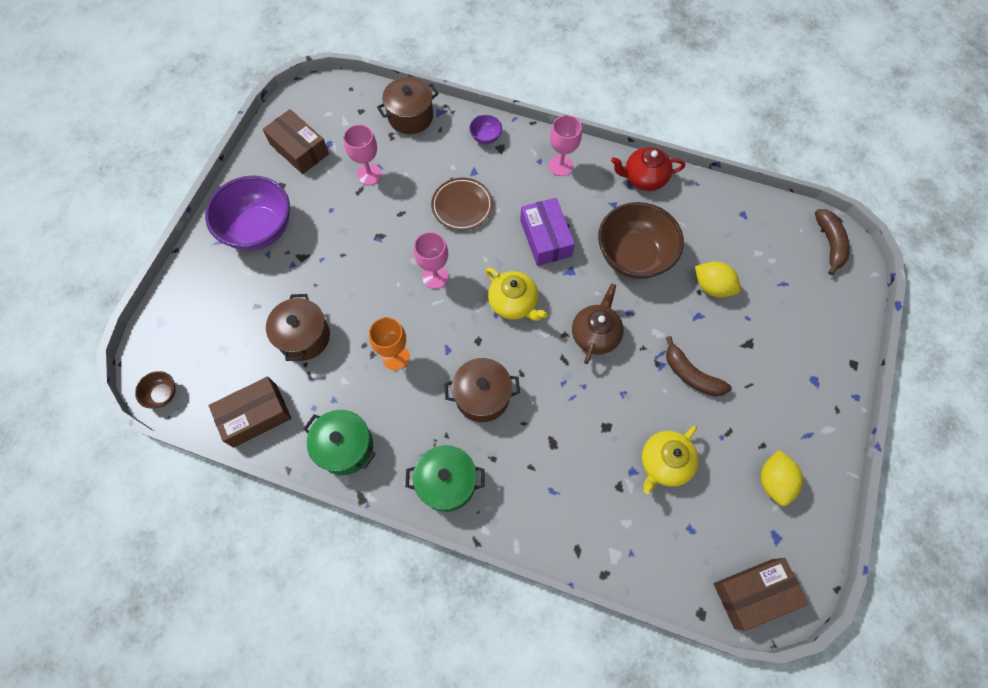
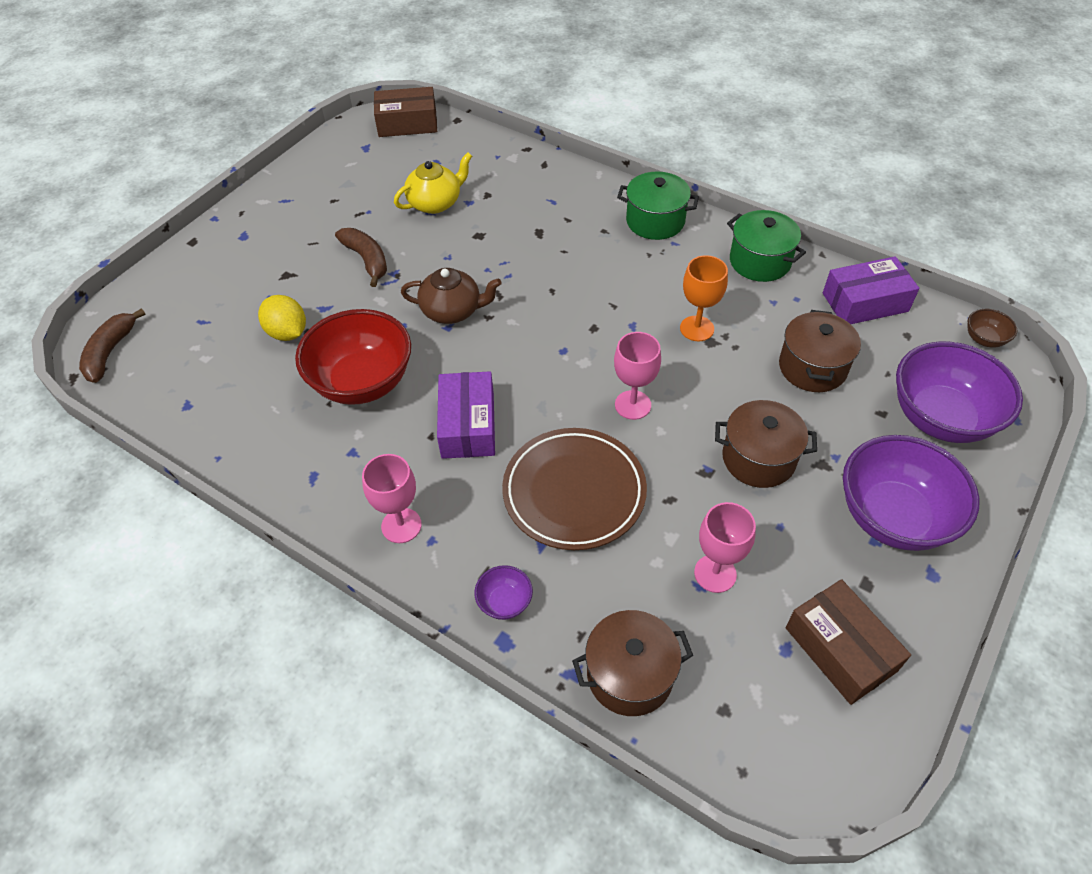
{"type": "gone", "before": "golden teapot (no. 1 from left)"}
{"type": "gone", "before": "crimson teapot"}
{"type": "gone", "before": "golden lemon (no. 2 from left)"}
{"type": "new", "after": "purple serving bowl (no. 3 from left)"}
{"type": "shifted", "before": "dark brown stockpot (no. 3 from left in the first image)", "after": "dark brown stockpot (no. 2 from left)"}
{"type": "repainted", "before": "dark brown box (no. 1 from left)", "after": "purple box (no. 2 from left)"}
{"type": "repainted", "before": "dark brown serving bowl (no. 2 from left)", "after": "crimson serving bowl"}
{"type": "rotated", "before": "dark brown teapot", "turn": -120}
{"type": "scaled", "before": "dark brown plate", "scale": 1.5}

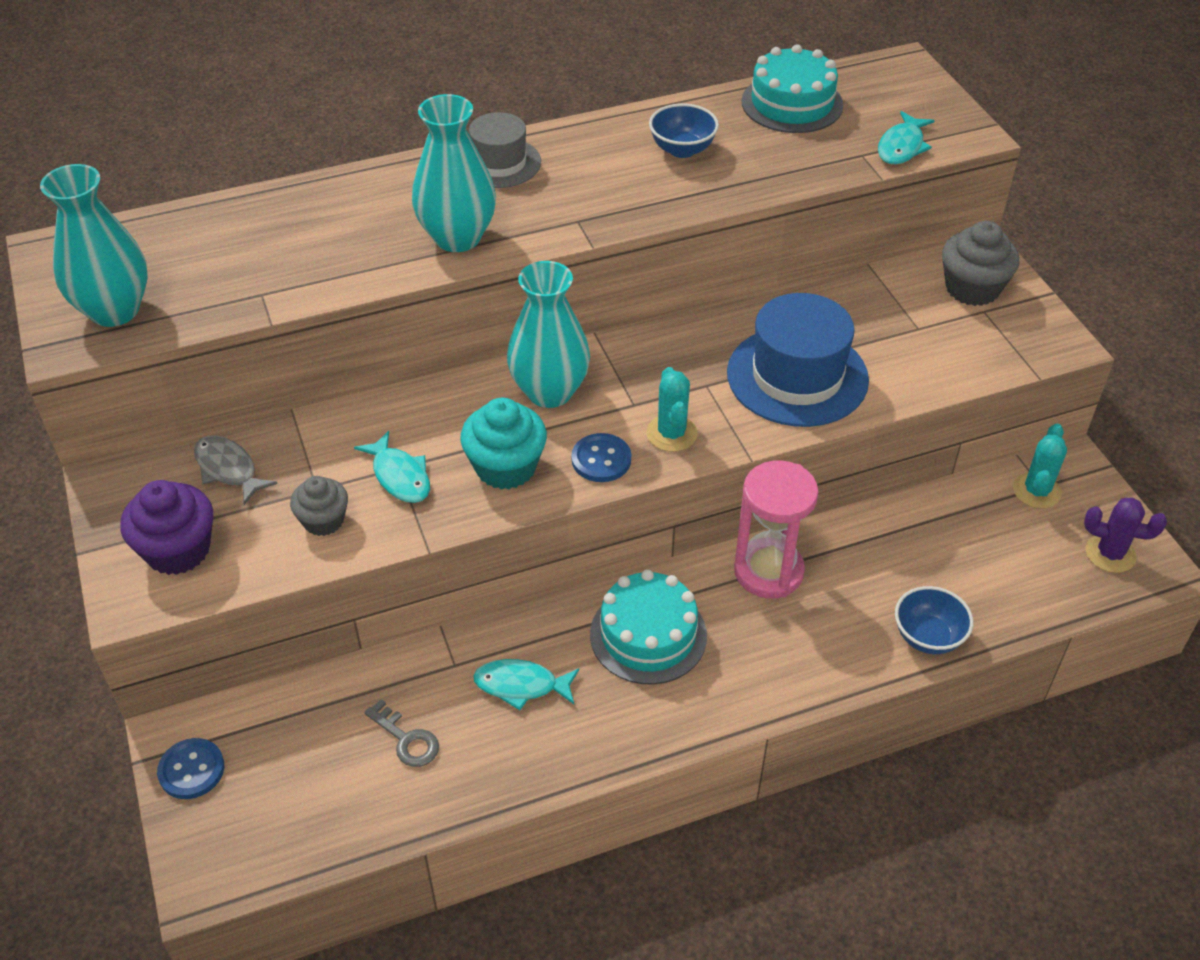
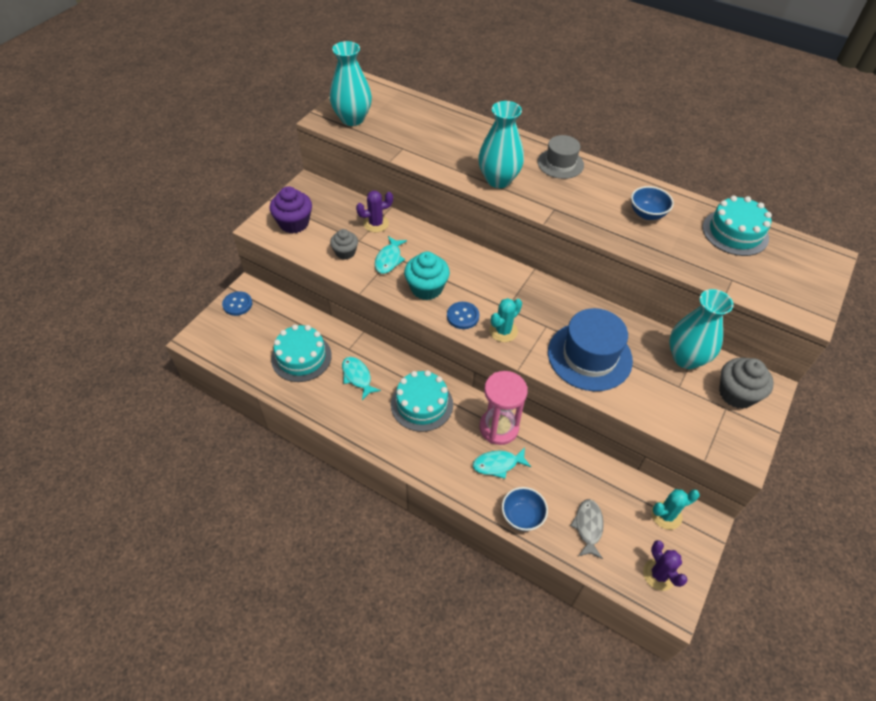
{"type": "new", "after": "purple cactus (no. 1 from left)"}
{"type": "shifted", "before": "grey toy fish"}
{"type": "shifted", "before": "aqua flower vase (no. 3 from left)"}
{"type": "shifted", "before": "aqua toy fish (no. 3 from left)"}
{"type": "swapped", "before": "grey key", "after": "aqua cake (no. 1 from left)"}

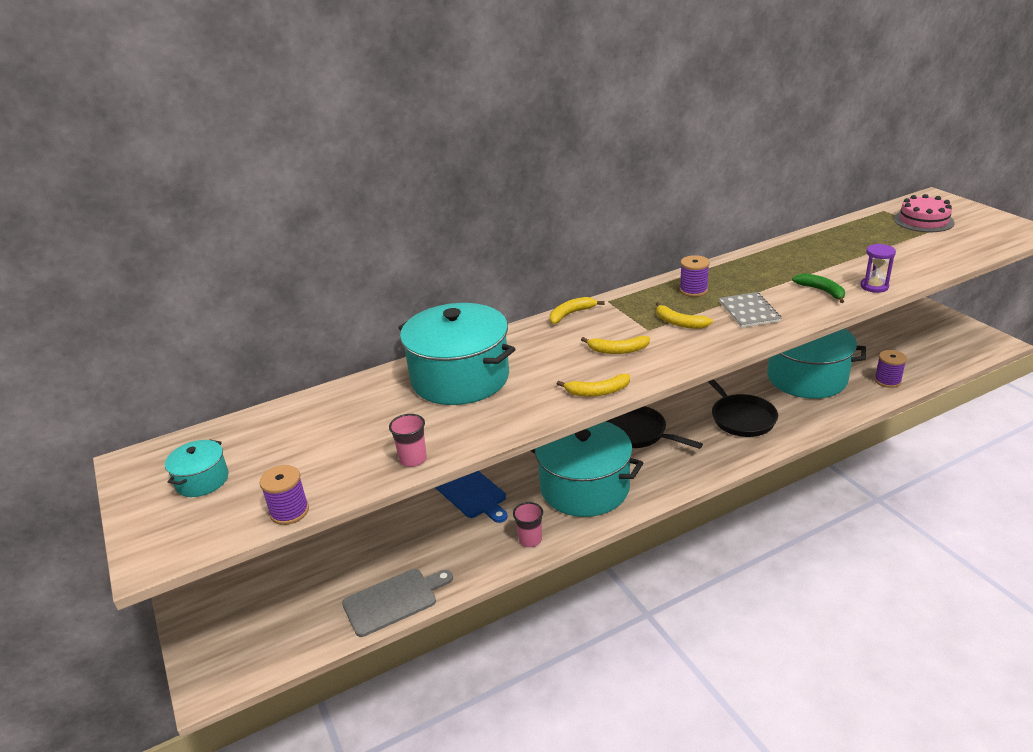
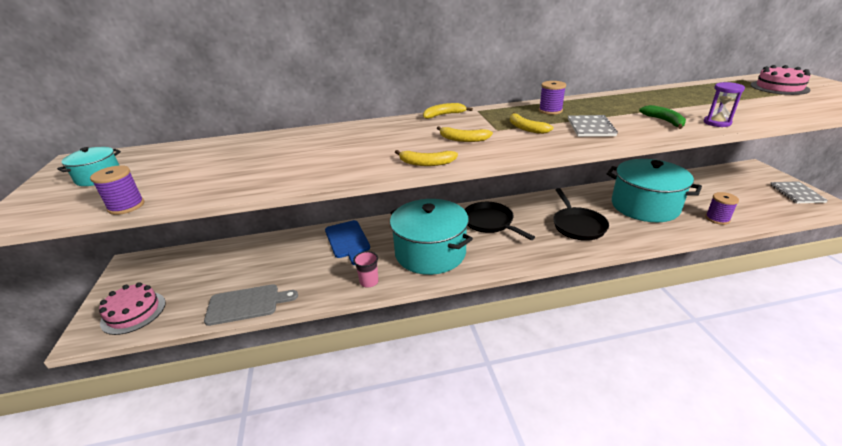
{"type": "gone", "before": "rosy beaker (no. 1 from left)"}
{"type": "gone", "before": "aqua stockpot (no. 2 from left)"}
{"type": "new", "after": "rosy cake (no. 1 from left)"}
{"type": "new", "after": "grey notepad (no. 2 from left)"}

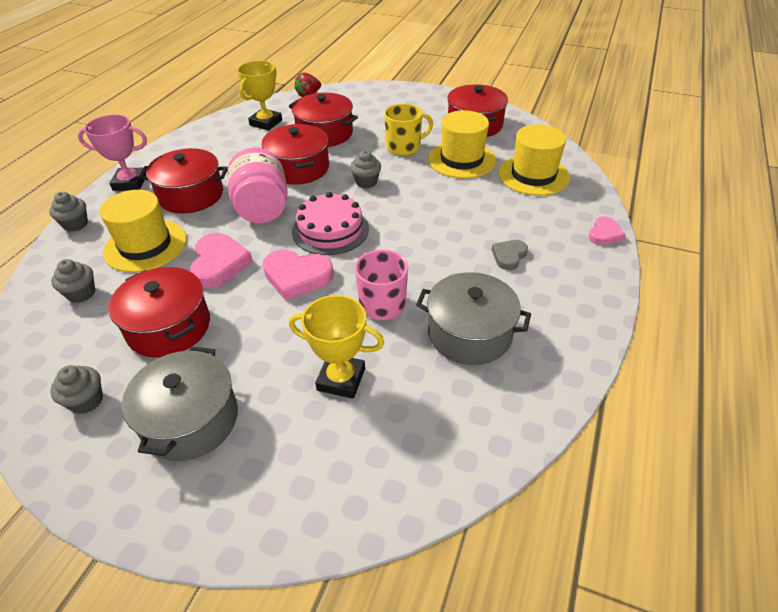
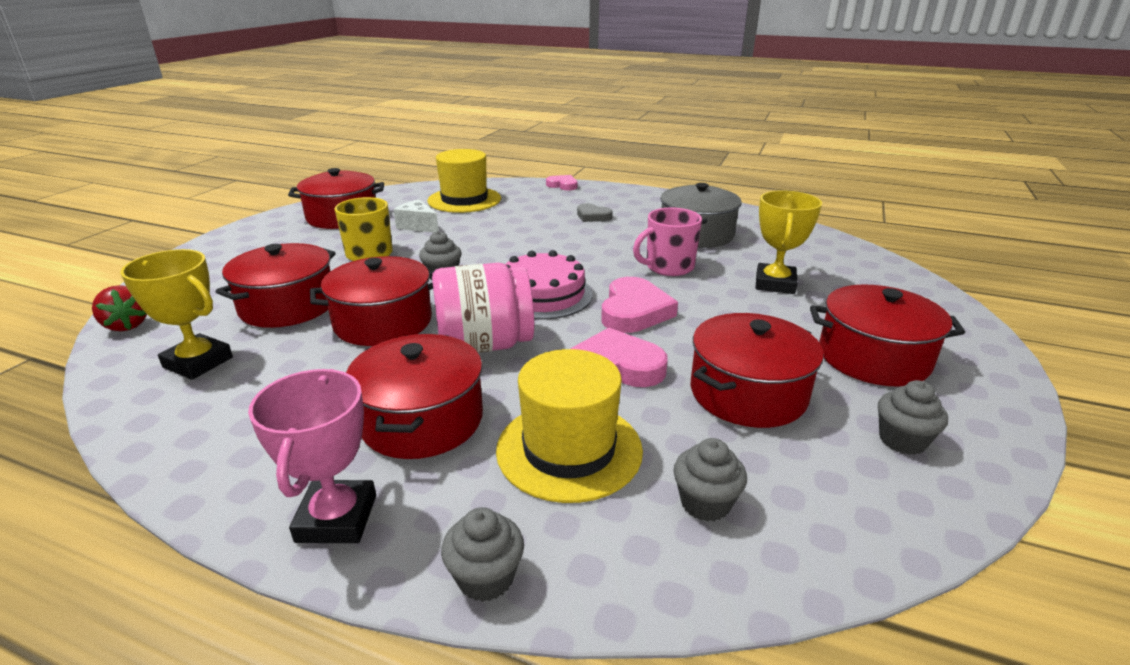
{"type": "swapped", "before": "golden hat (no. 2 from left)", "after": "pure white cheese"}
{"type": "repainted", "before": "grey stockpot (no. 1 from left)", "after": "crimson stockpot (no. 6 from left)"}

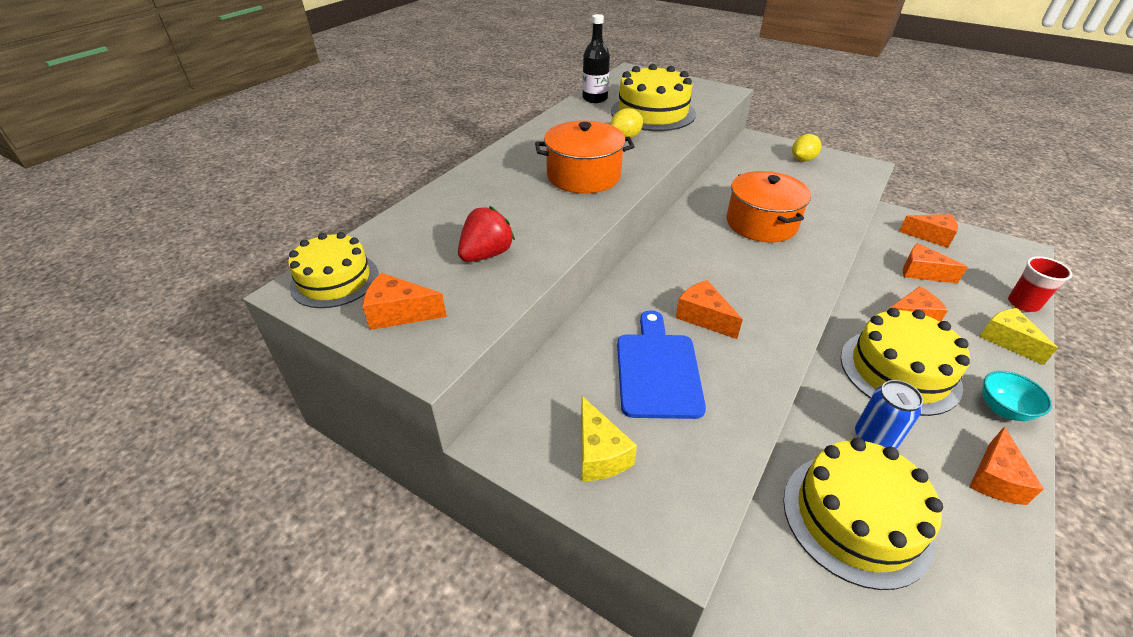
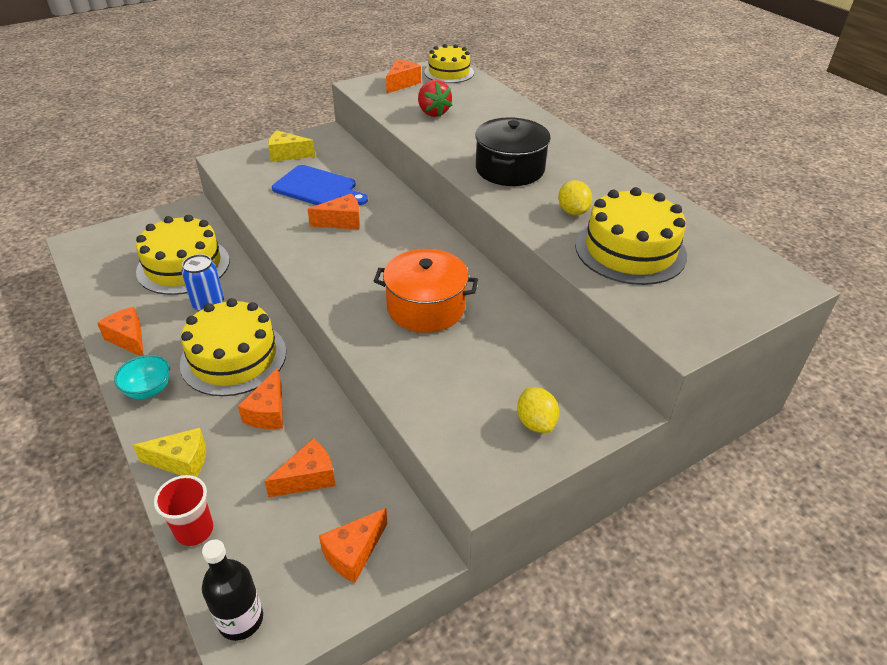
{"type": "shifted", "before": "ebony bottle"}
{"type": "repainted", "before": "orange stockpot (no. 1 from left)", "after": "ebony stockpot"}

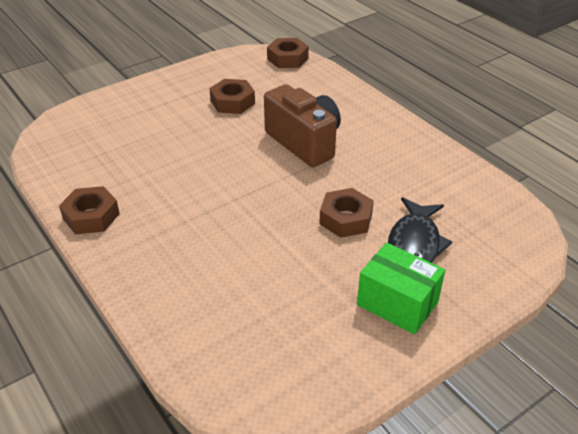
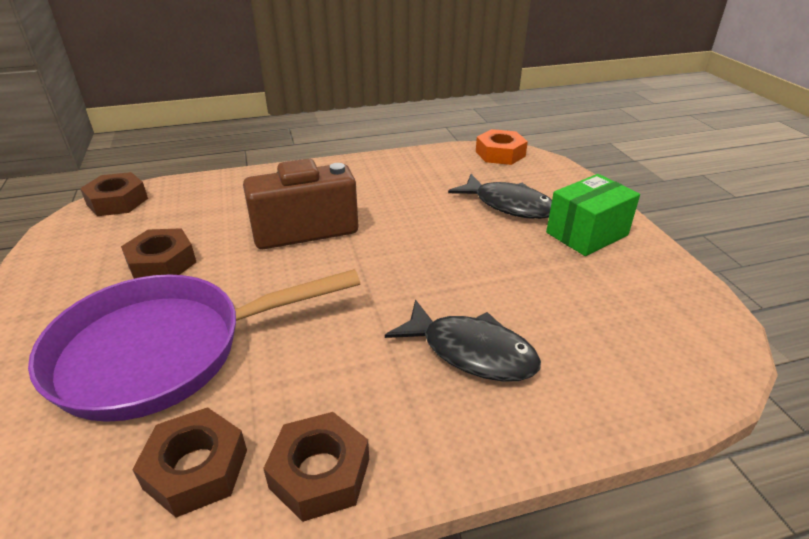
{"type": "new", "after": "purple frying pan"}
{"type": "new", "after": "ebony toy fish (no. 1 from left)"}
{"type": "new", "after": "orange hex nut"}
{"type": "shifted", "before": "dark brown hex nut (no. 4 from left in the first image)", "after": "dark brown hex nut (no. 3 from left)"}

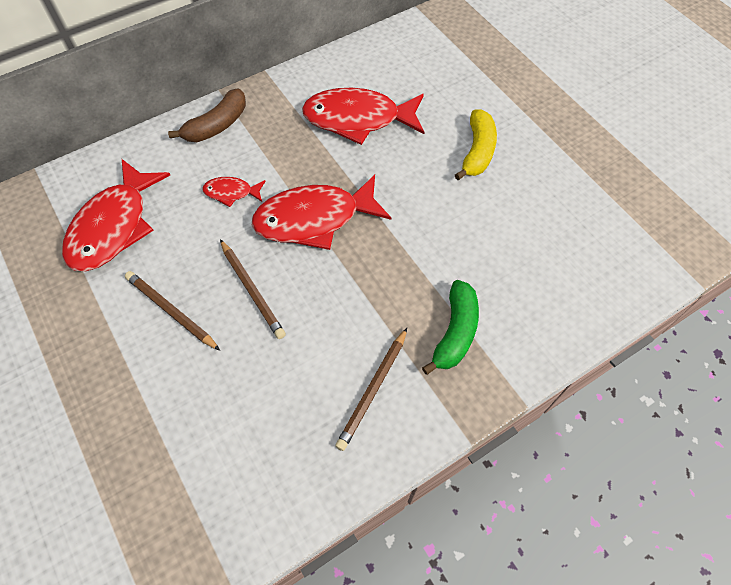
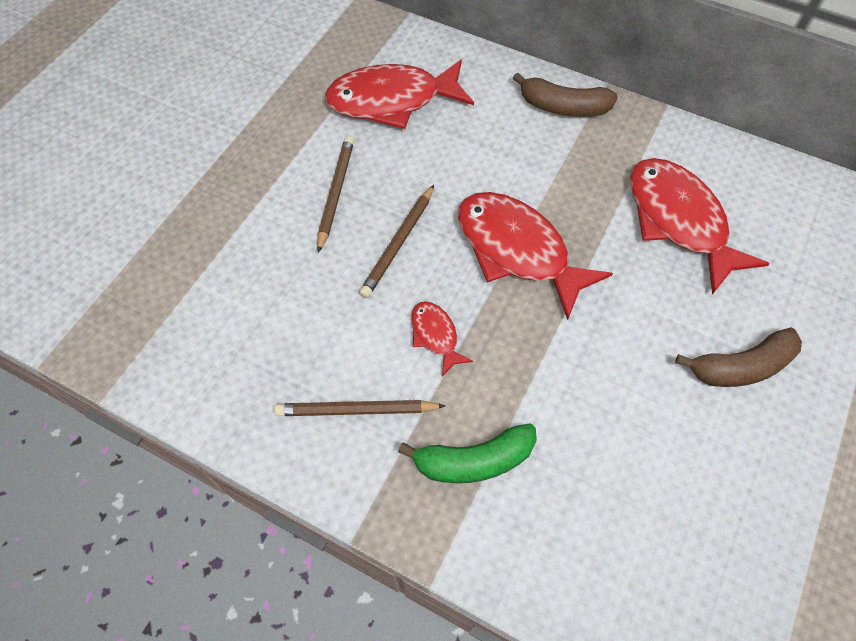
{"type": "shifted", "before": "crimson toy fish (no. 2 from left)"}
{"type": "repainted", "before": "golden toy banana", "after": "dark brown toy banana (no. 2 from left)"}

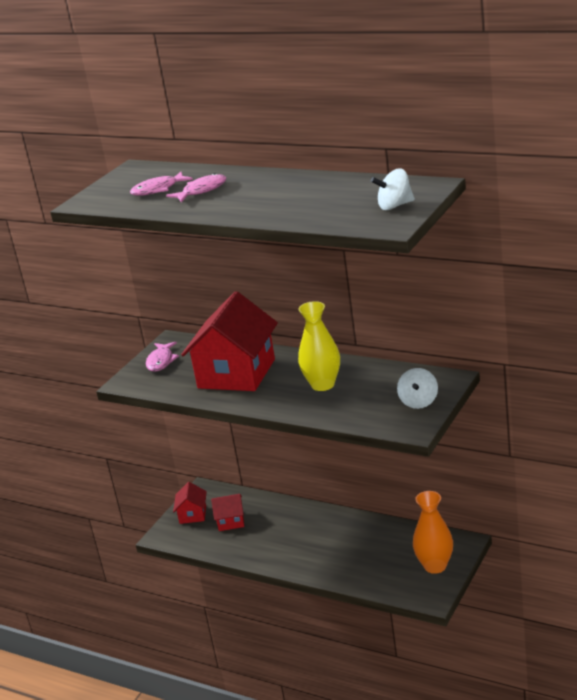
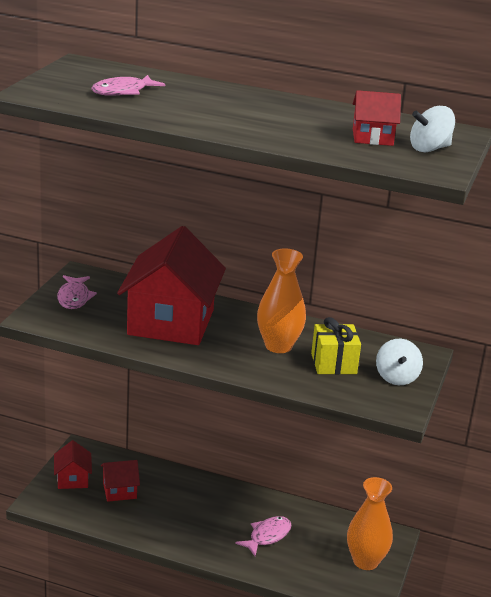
{"type": "new", "after": "golden wrapped gift"}
{"type": "new", "after": "crimson toy house (no. 4 from left)"}
{"type": "shifted", "before": "rosy toy fish (no. 3 from left)"}
{"type": "repainted", "before": "golden flower vase", "after": "orange flower vase (no. 1 from left)"}

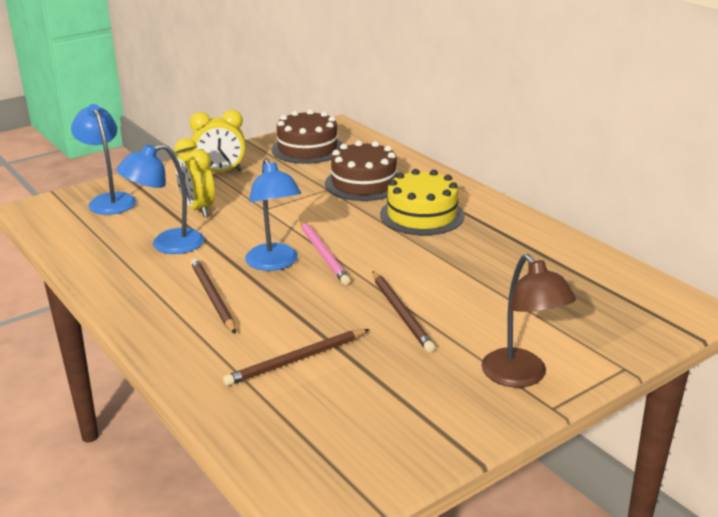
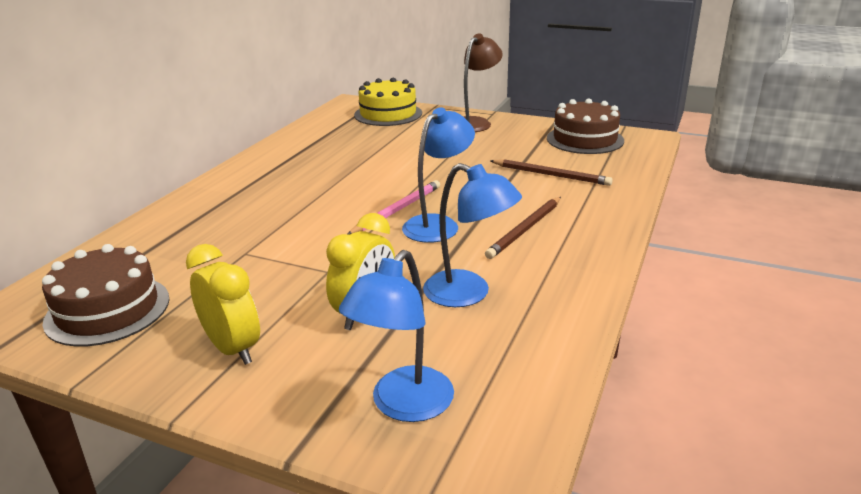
{"type": "gone", "before": "dark brown lead pencil (no. 3 from left)"}
{"type": "shifted", "before": "dark brown cake (no. 2 from left)"}
{"type": "shifted", "before": "golden cake"}

